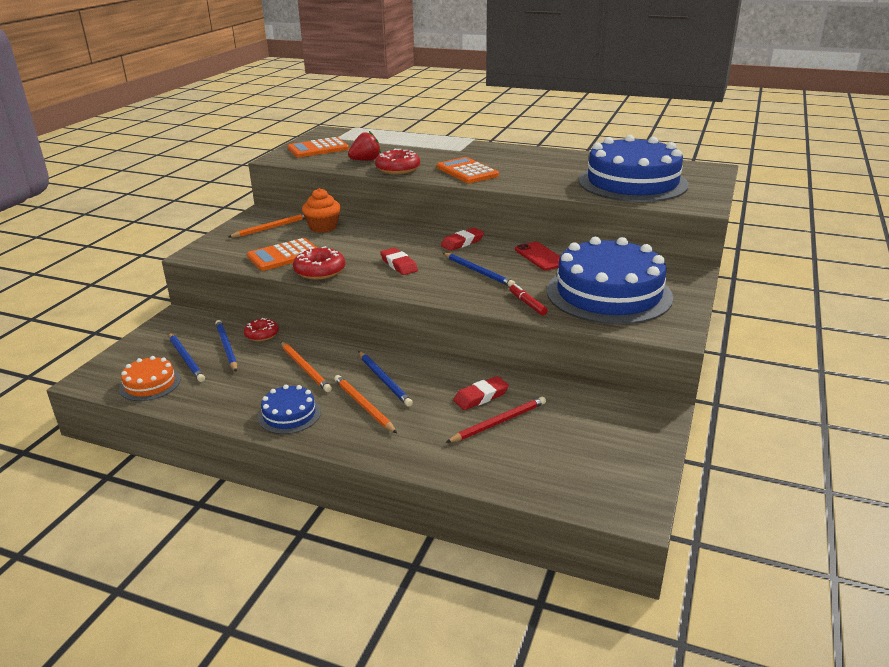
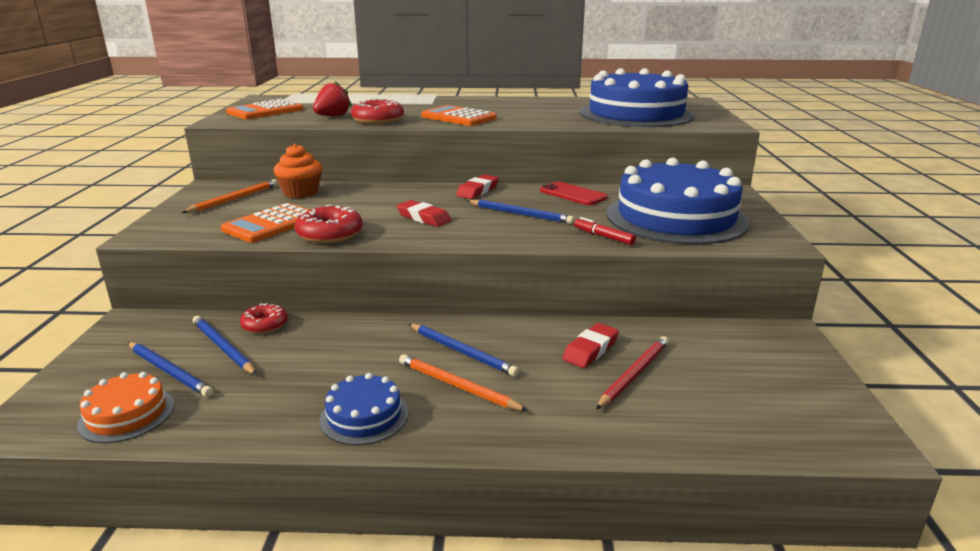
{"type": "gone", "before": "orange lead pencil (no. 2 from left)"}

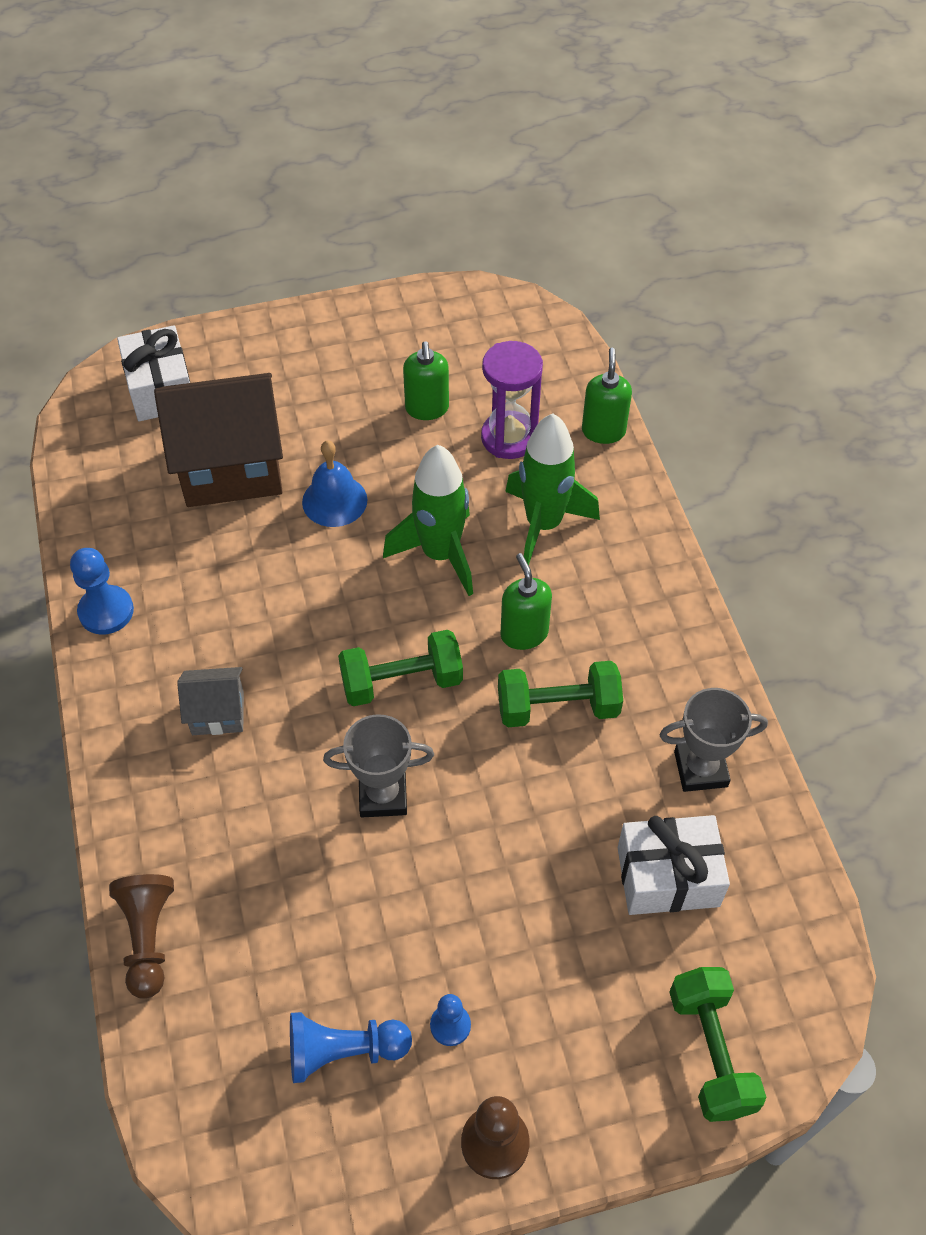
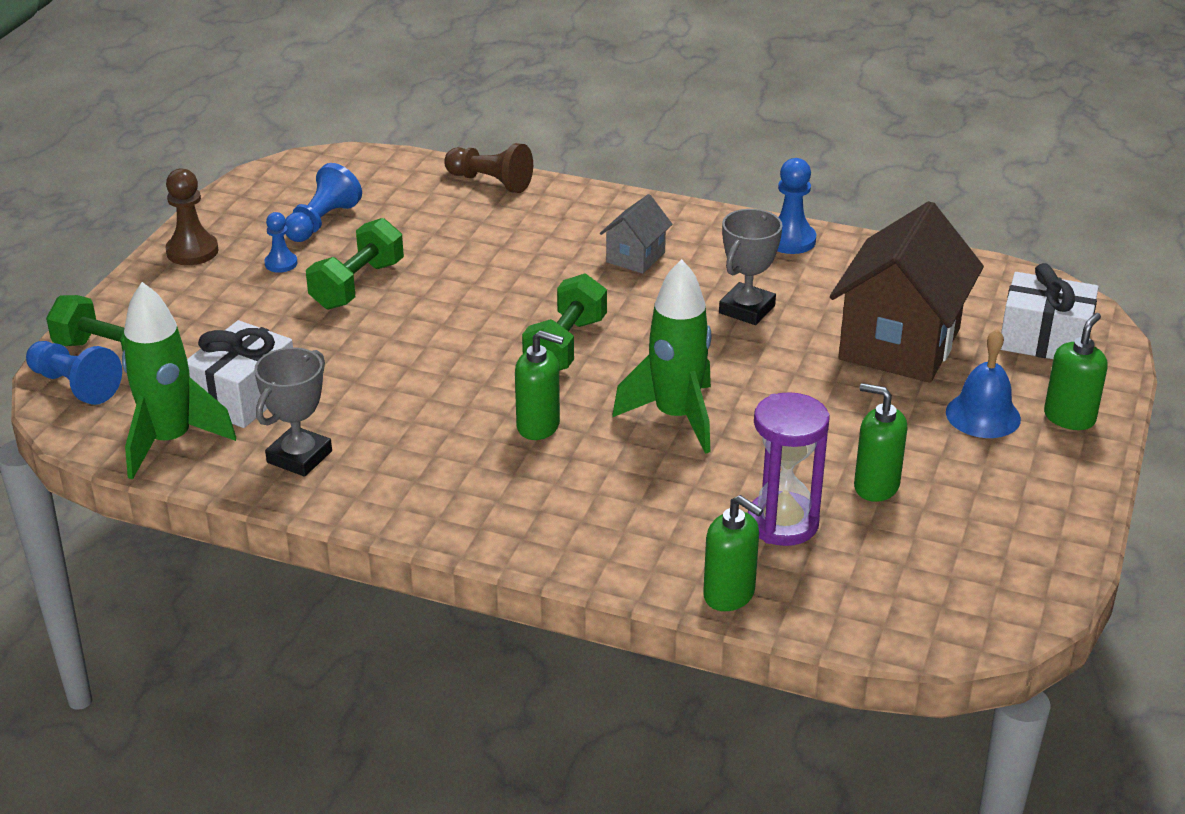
{"type": "new", "after": "cobalt pawn (no. 1 from left)"}
{"type": "new", "after": "emerald pump bottle (no. 4 from left)"}
{"type": "shifted", "before": "cobalt school bell"}
{"type": "shifted", "before": "grey trophy (no. 1 from left in the first image)", "after": "grey trophy (no. 2 from left)"}
{"type": "shifted", "before": "emerald free weight (no. 2 from left)"}
{"type": "shifted", "before": "emerald toy rocket (no. 2 from left in the first image)", "after": "emerald toy rocket (no. 1 from left)"}

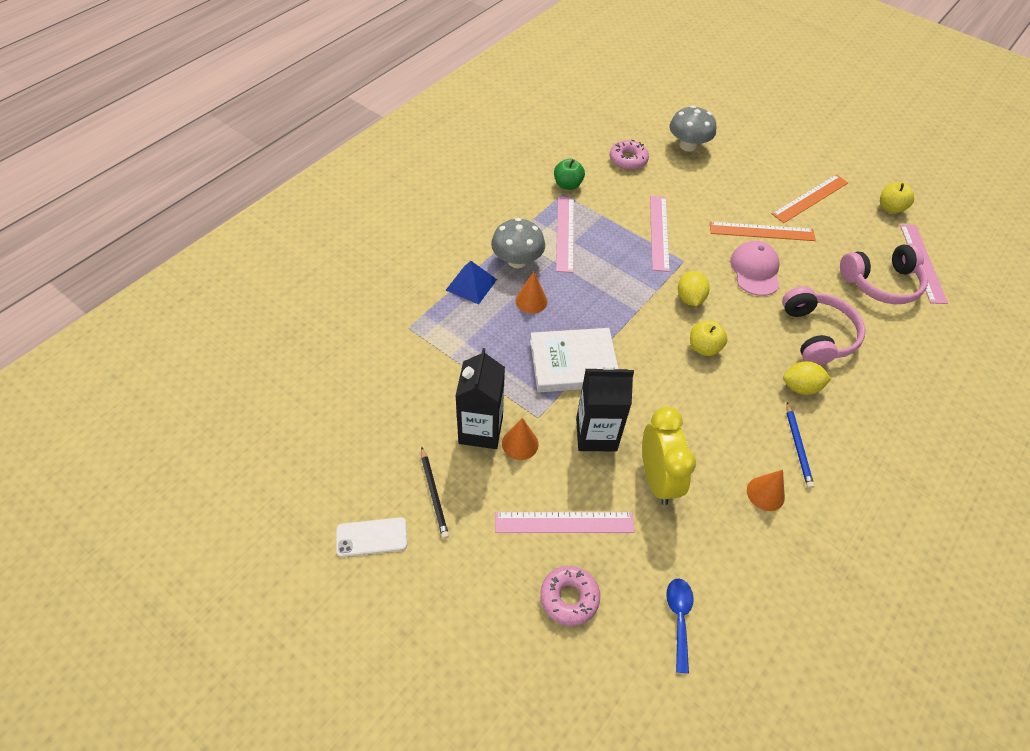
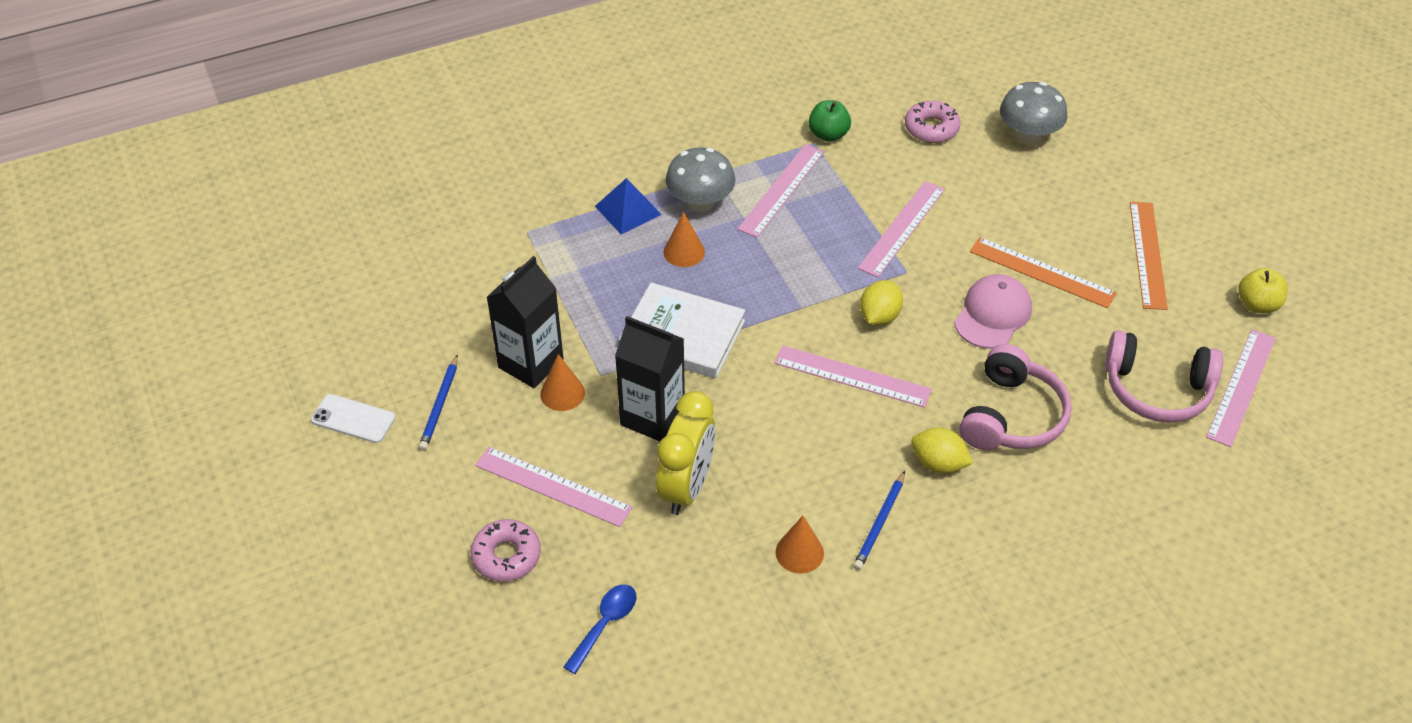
{"type": "swapped", "before": "golden apple (no. 1 from left)", "after": "rosy straightedge (no. 3 from left)"}
{"type": "repainted", "before": "ebony lead pencil", "after": "cobalt lead pencil (no. 1 from left)"}
{"type": "rotated", "before": "orange straightedge (no. 2 from left)", "turn": -75}

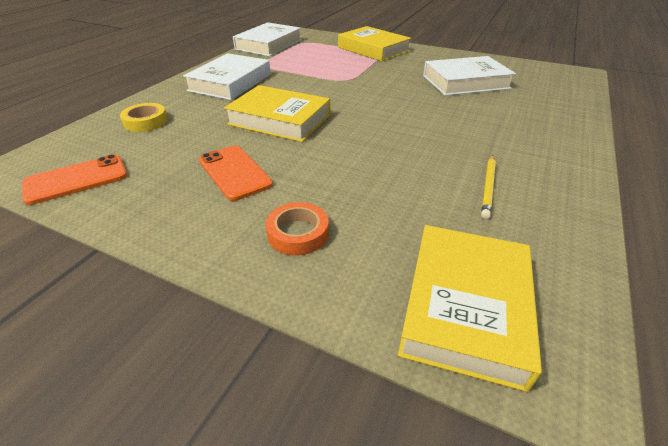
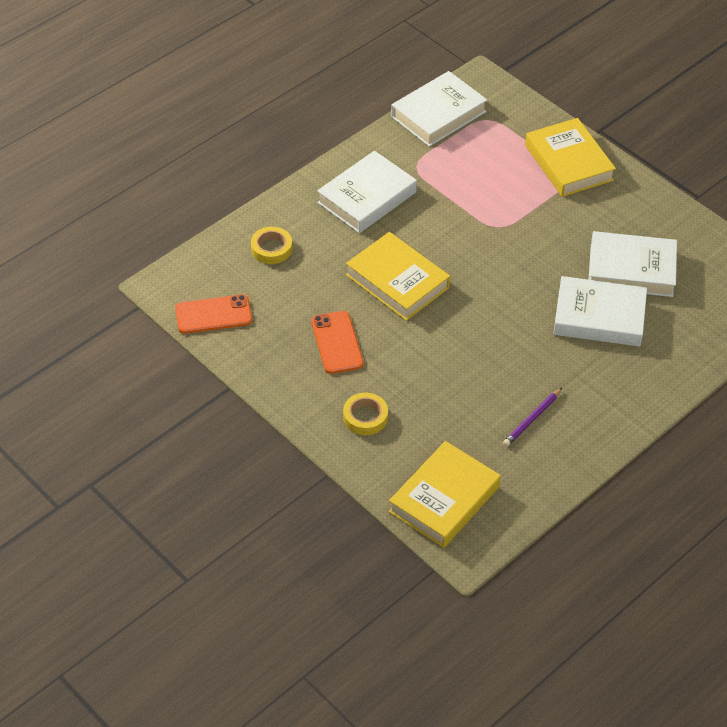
{"type": "new", "after": "pure white hardcover (no. 3 from left)"}
{"type": "repainted", "before": "orange roll of tape", "after": "golden roll of tape (no. 2 from left)"}
{"type": "repainted", "before": "golden lead pencil", "after": "purple lead pencil"}

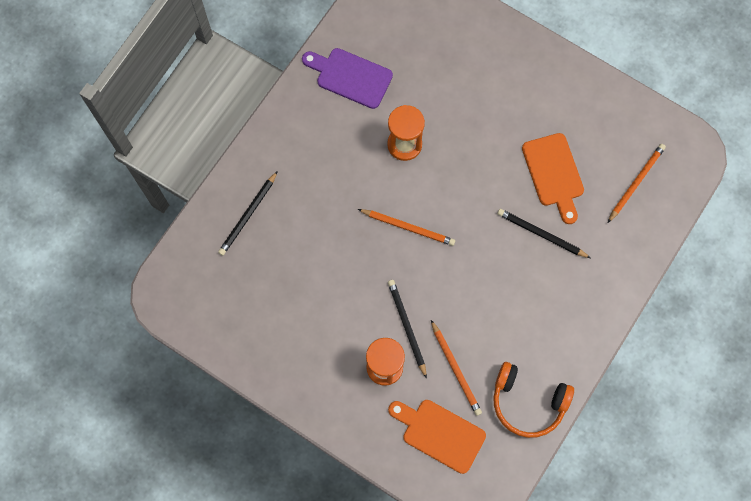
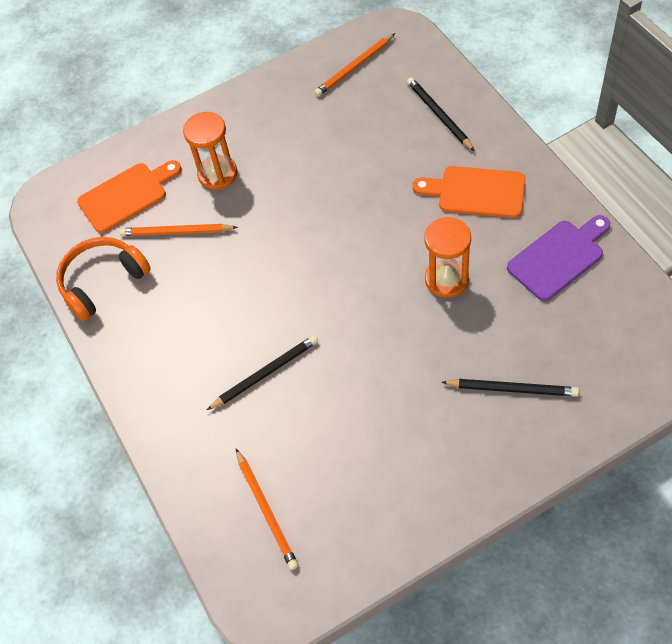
{"type": "shifted", "before": "orange lead pencil (no. 1 from left in the first image)", "after": "orange lead pencil (no. 3 from left)"}
{"type": "shifted", "before": "ebony lead pencil (no. 2 from left in the first image)", "after": "ebony lead pencil (no. 3 from left)"}
{"type": "shifted", "before": "orange cutting board (no. 2 from left)"}

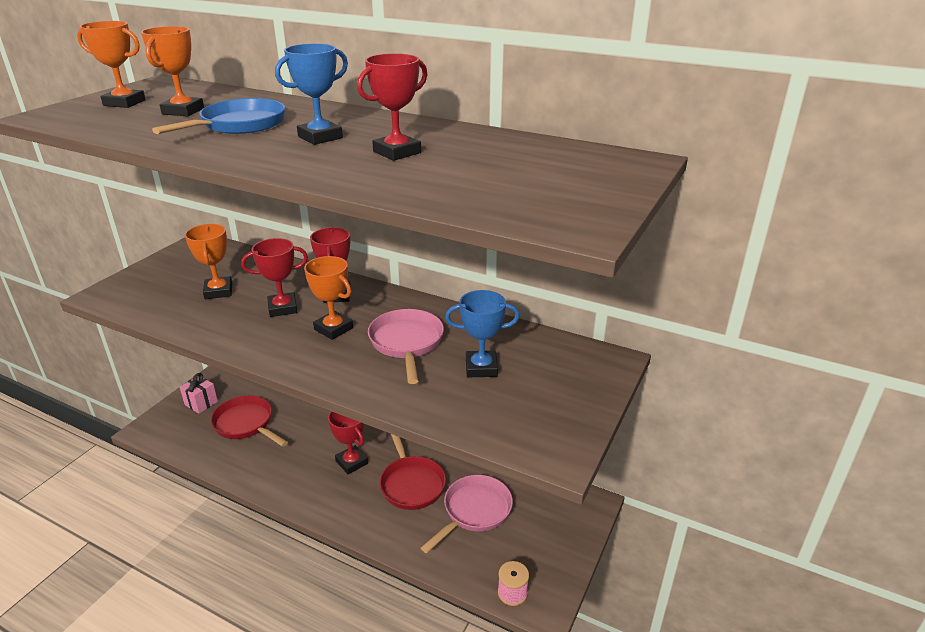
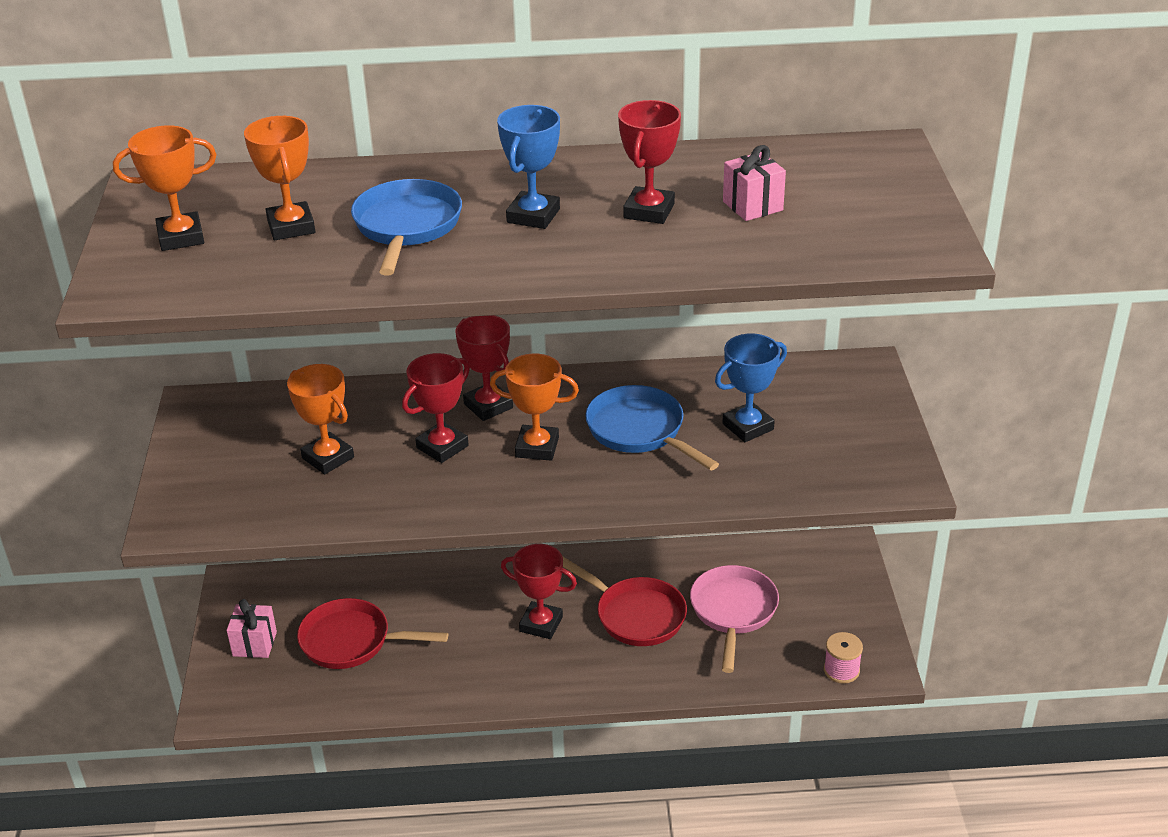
{"type": "new", "after": "rosy wrapped gift (no. 2 from left)"}
{"type": "repainted", "before": "rosy frying pan (no. 1 from left)", "after": "cobalt frying pan (no. 2 from left)"}

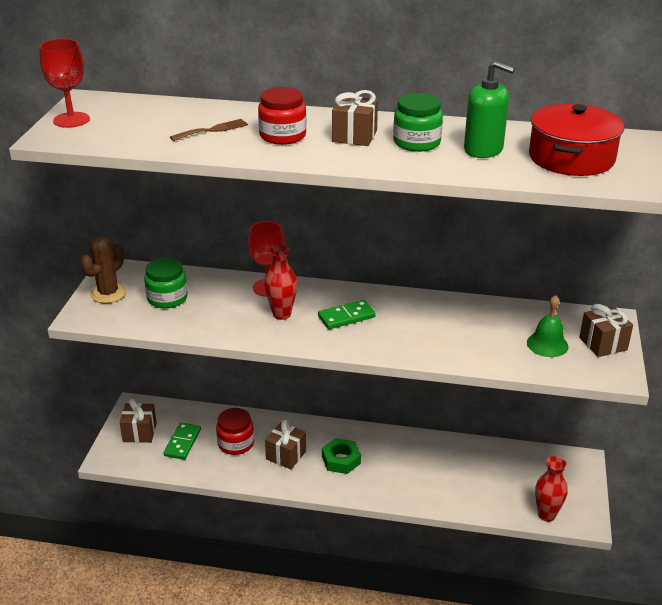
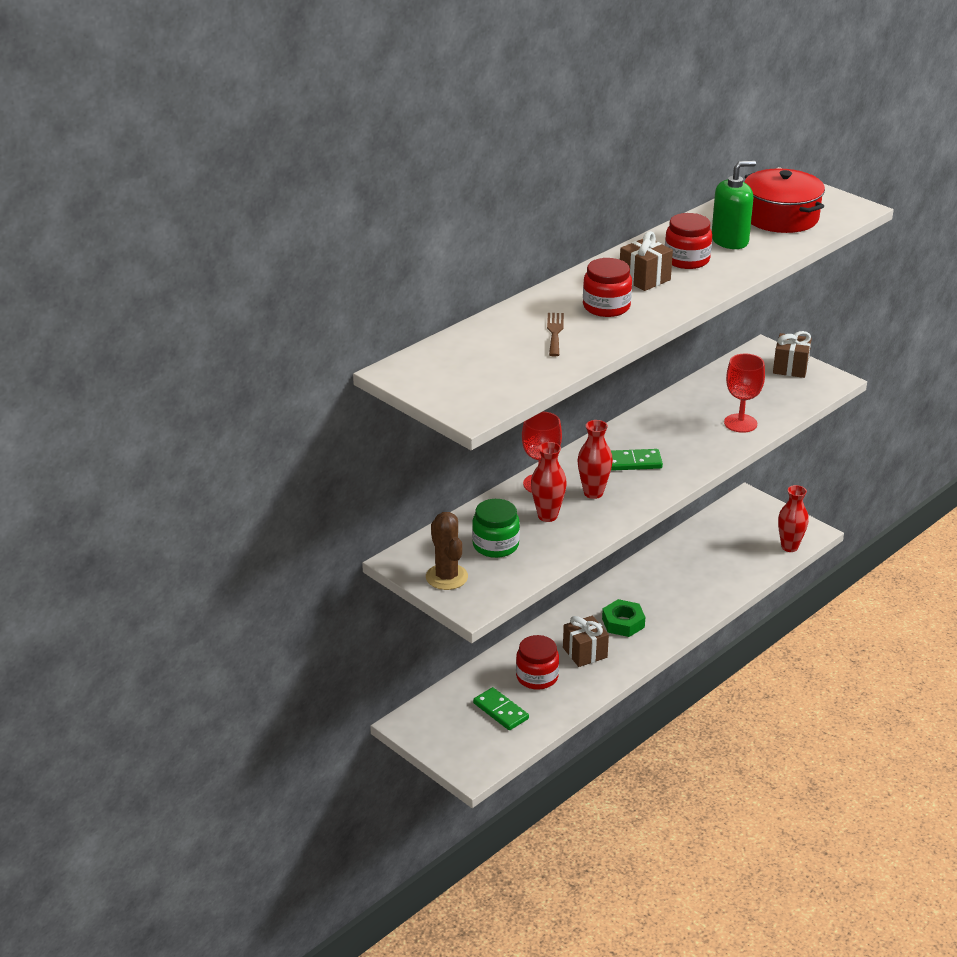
{"type": "gone", "before": "dark brown wrapped gift (no. 1 from left)"}
{"type": "gone", "before": "emerald school bell"}
{"type": "new", "after": "crimson flower vase (no. 1 from left)"}
{"type": "shifted", "before": "crimson goblet (no. 1 from left in the first image)", "after": "crimson goblet (no. 2 from left)"}
{"type": "repainted", "before": "emerald jar (no. 2 from left)", "after": "crimson jar (no. 3 from left)"}
{"type": "rotated", "before": "emerald domino piece (no. 2 from left)", "turn": 75}

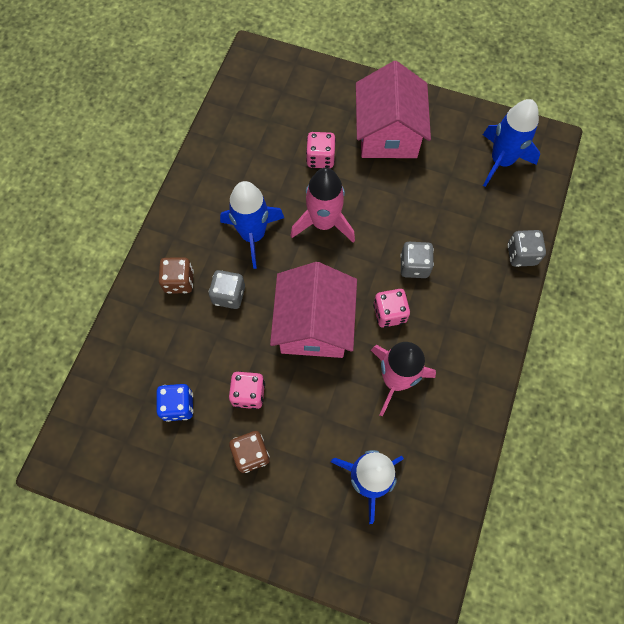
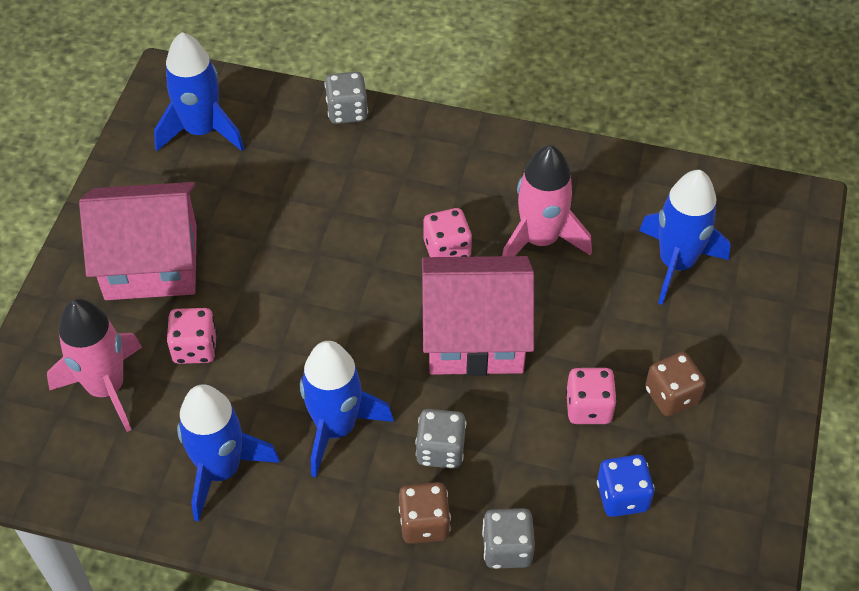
{"type": "new", "after": "cobalt toy rocket (no. 2 from left)"}
{"type": "shifted", "before": "rosy toy rocket (no. 1 from left)"}
{"type": "shifted", "before": "grey dice (no. 2 from left in the first image)", "after": "grey dice (no. 3 from left)"}

